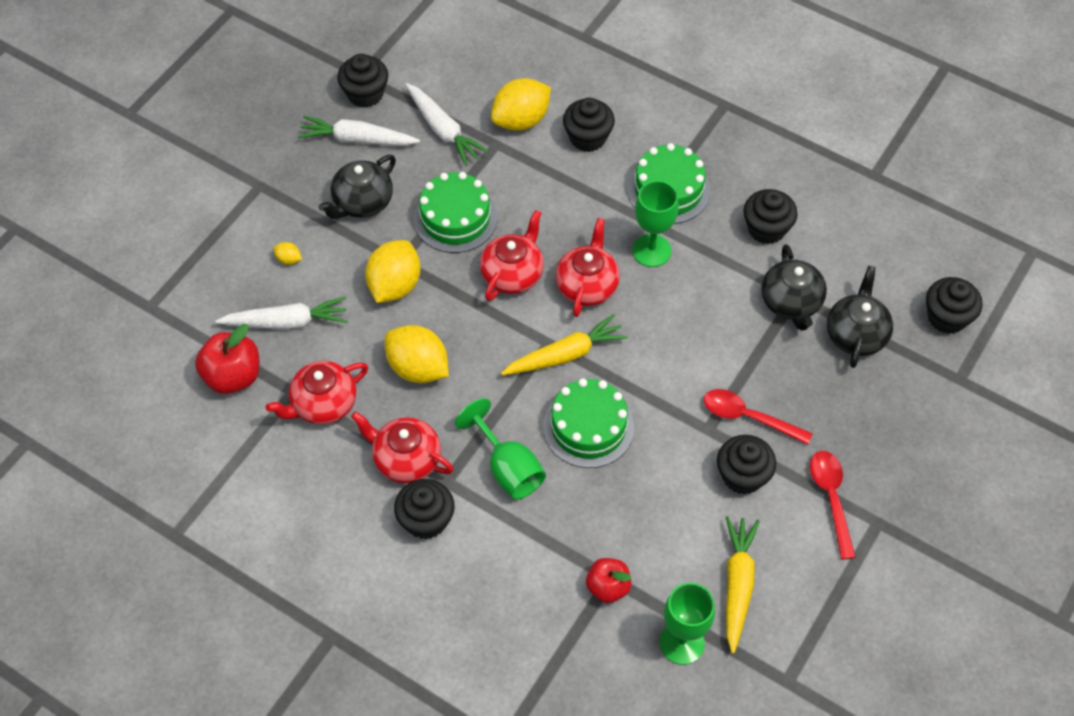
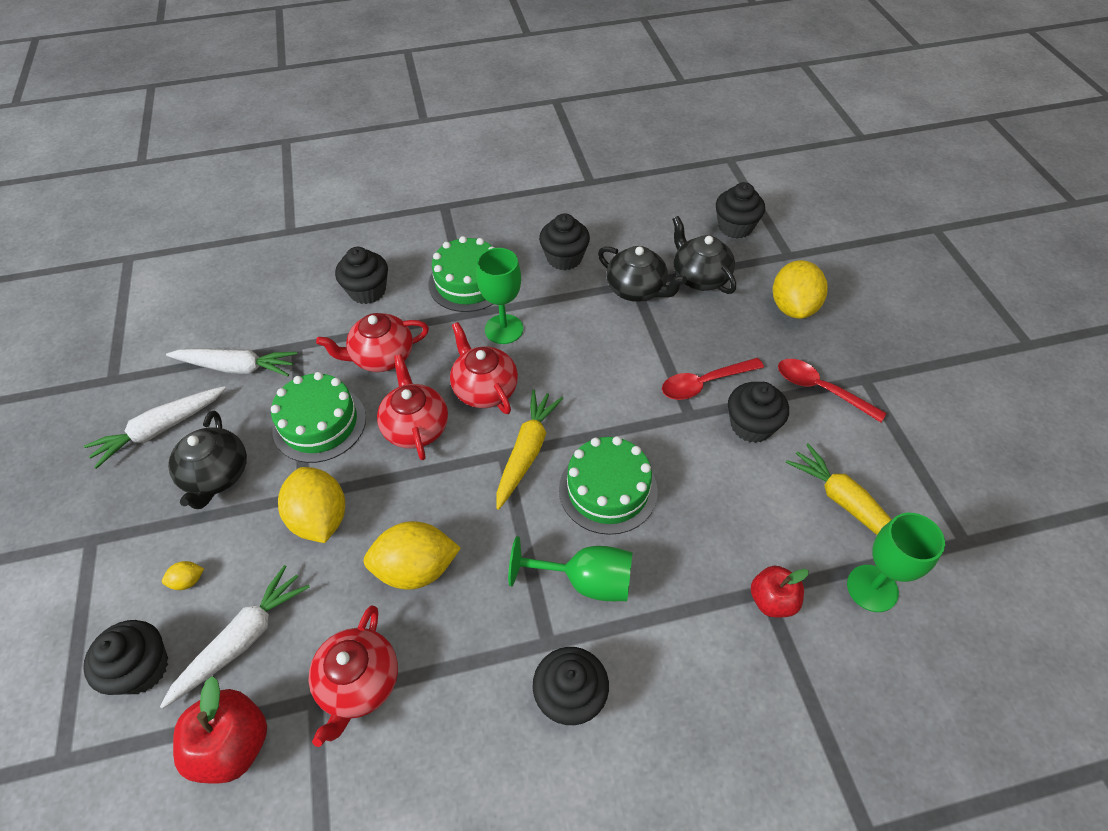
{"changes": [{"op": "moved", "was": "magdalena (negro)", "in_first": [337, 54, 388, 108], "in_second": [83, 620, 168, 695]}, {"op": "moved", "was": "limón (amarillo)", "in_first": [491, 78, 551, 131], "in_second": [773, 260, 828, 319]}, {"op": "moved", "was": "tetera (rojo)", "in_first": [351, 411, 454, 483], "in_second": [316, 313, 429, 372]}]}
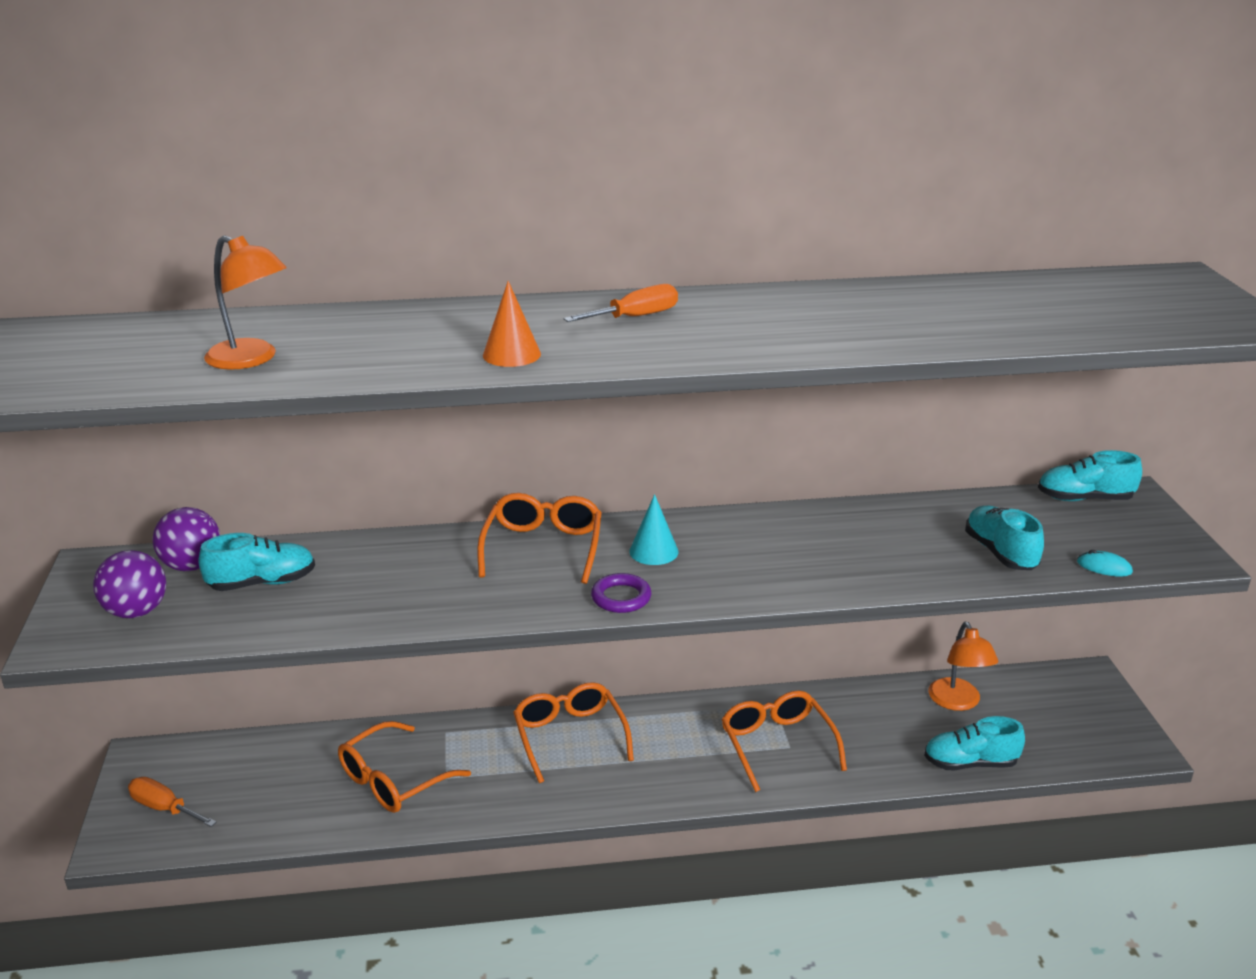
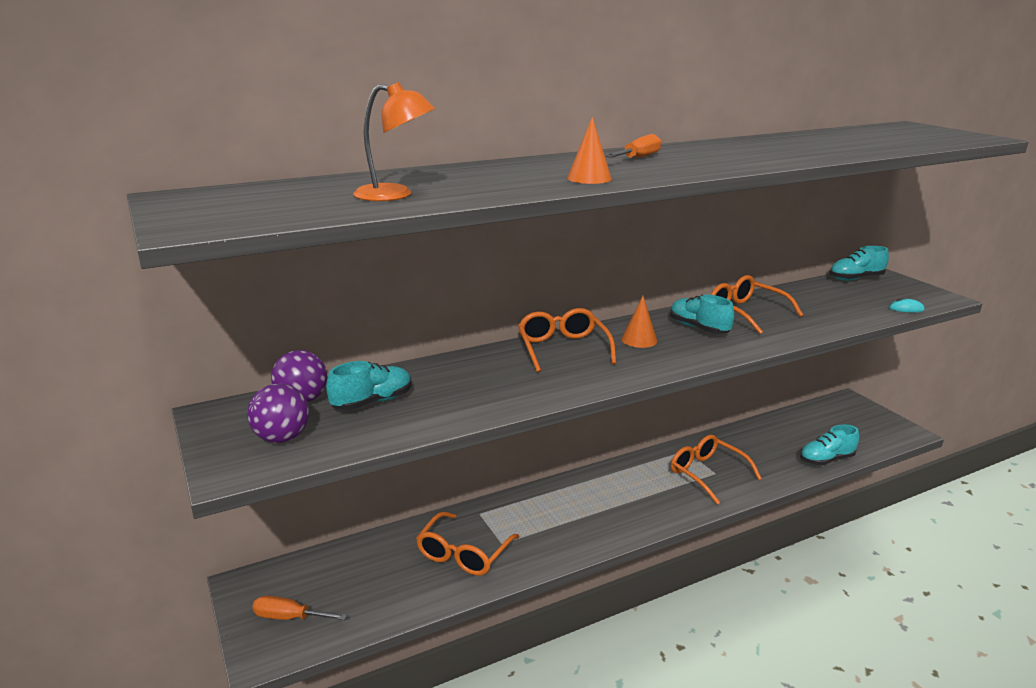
{"changes": [{"op": "recoloured", "was": "cono (turquesa)", "now": "cono (naranja)", "in_first": [629, 494, 678, 565], "in_second": [621, 296, 657, 348]}, {"op": "moved", "was": "zapato (turquesa)", "in_first": [965, 506, 1044, 570], "in_second": [670, 295, 734, 334]}, {"op": "removed", "was": "anillo (morado)", "in_first": [591, 573, 651, 613]}, {"op": "removed", "was": "lámpara (naranja)", "in_first": [928, 622, 998, 711]}, {"op": "moved", "was": "gafas (naranja)", "in_first": [513, 682, 634, 783], "in_second": [711, 275, 803, 334]}]}
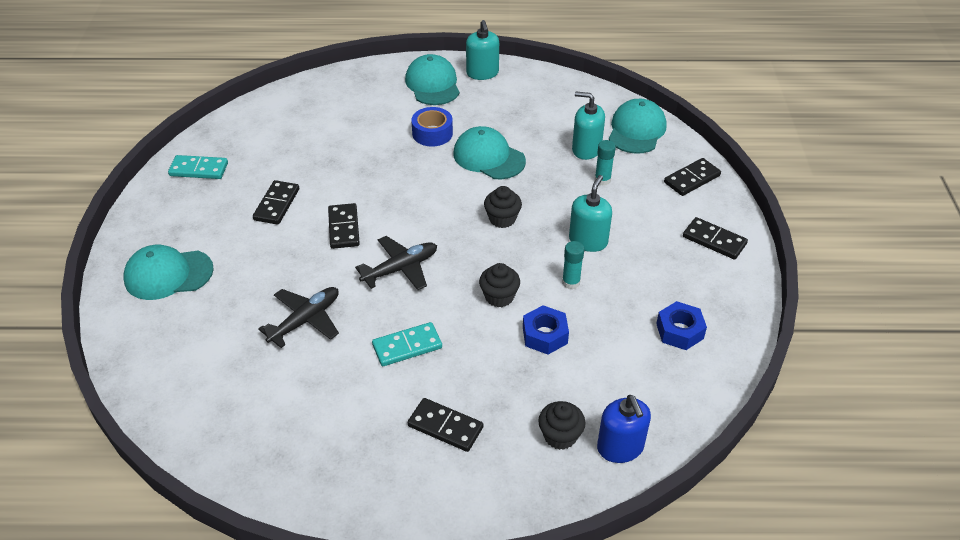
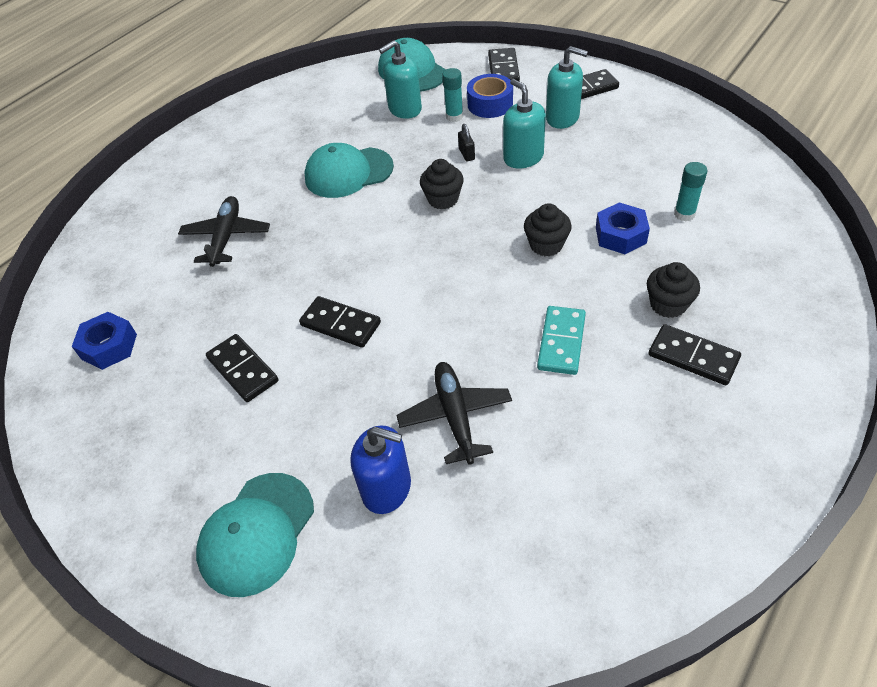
{"changes": [{"op": "moved", "was": "dispensador de jabón (turquesa)", "in_first": [466, 20, 499, 80], "in_second": [546, 46, 588, 129]}, {"op": "removed", "was": "gorra (turquesa)", "in_first": [405, 54, 460, 105]}, {"op": "moved", "was": "cinta adhesiva (azul)", "in_first": [411, 107, 453, 146], "in_second": [467, 74, 513, 118]}, {"op": "removed", "was": "ficha de dominó (turquesa)", "in_first": [168, 155, 228, 179]}, {"op": "moved", "was": "avión (negro)", "in_first": [355, 236, 437, 290], "in_second": [178, 196, 270, 267]}, {"op": "moved", "was": "barra de pegamento (turquesa)", "in_first": [562, 241, 584, 289], "in_second": [674, 162, 707, 222]}, {"op": "moved", "was": "tuerca (azul)", "in_first": [656, 301, 707, 350], "in_second": [72, 312, 137, 370]}, {"op": "moved", "was": "dispensador de jabón (azul)", "in_first": [597, 395, 651, 463], "in_second": [350, 425, 411, 514]}, {"op": "turned", "was": "ficha de dominó (negro)", "in_first": [408, 398, 483, 452], "in_second": [648, 324, 741, 385], "clockwise": 60}, {"op": "moved", "was": "magdalena (negro)", "in_first": [538, 401, 586, 450], "in_second": [647, 262, 700, 318]}, {"op": "added", "now": "candado (negro)", "in_second": [458, 124, 475, 161]}]}
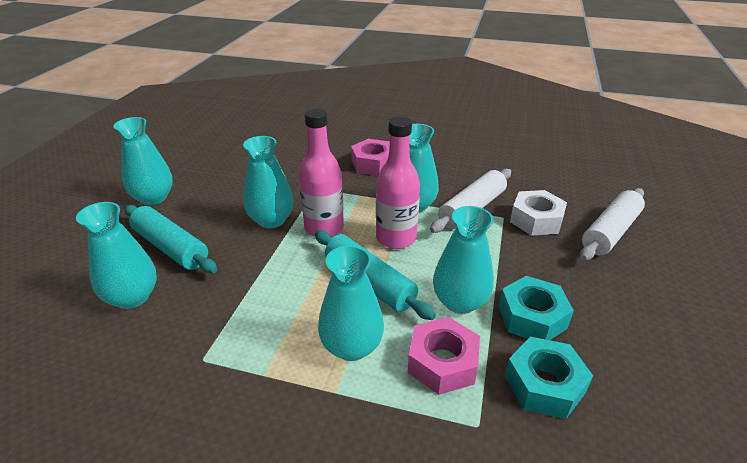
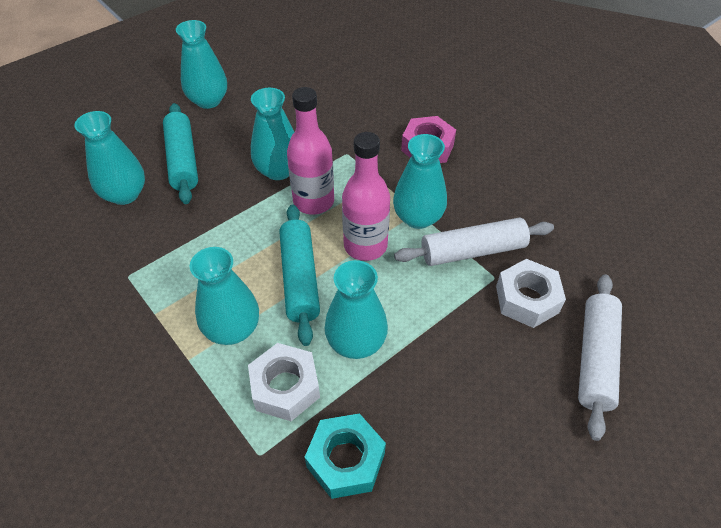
{"changes": [{"op": "turned", "was": "rodillo (blanco)", "in_first": [580, 188, 645, 261], "in_second": [578, 274, 622, 441], "clockwise": -60}, {"op": "removed", "was": "tuerca (turquesa)", "in_first": [499, 276, 574, 340]}, {"op": "recoloured", "was": "tuerca (rosa)", "now": "tuerca (blanco)", "in_first": [408, 317, 480, 395], "in_second": [248, 343, 320, 421]}]}
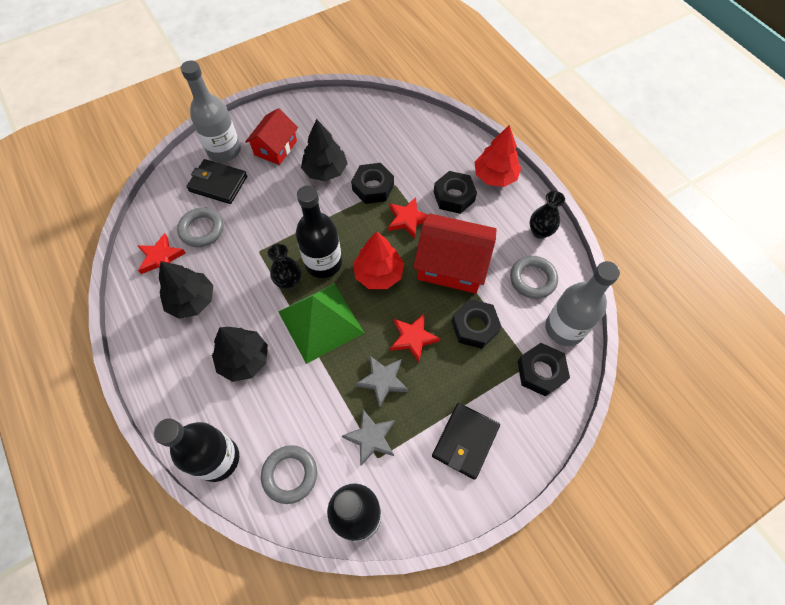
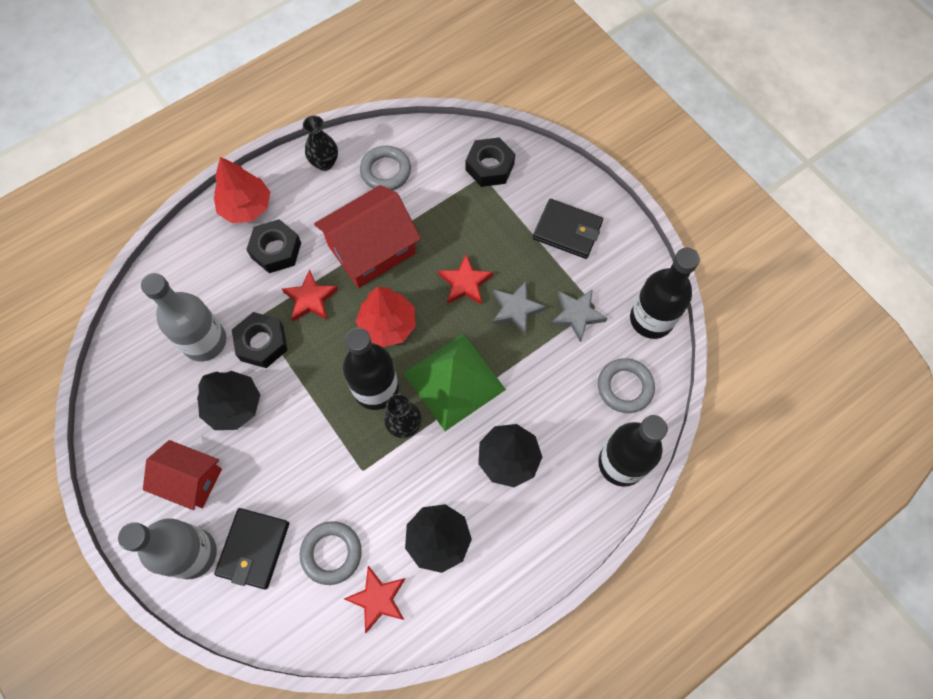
{"changes": [{"op": "turned", "was": "casa (rojo)", "in_first": [413, 213, 496, 294], "in_second": [314, 185, 421, 288], "clockwise": 45}, {"op": "moved", "was": "botella (gris)", "in_first": [545, 261, 620, 346], "in_second": [141, 273, 226, 361]}, {"op": "removed", "was": "tuerca (negro)", "in_first": [452, 299, 502, 349]}]}
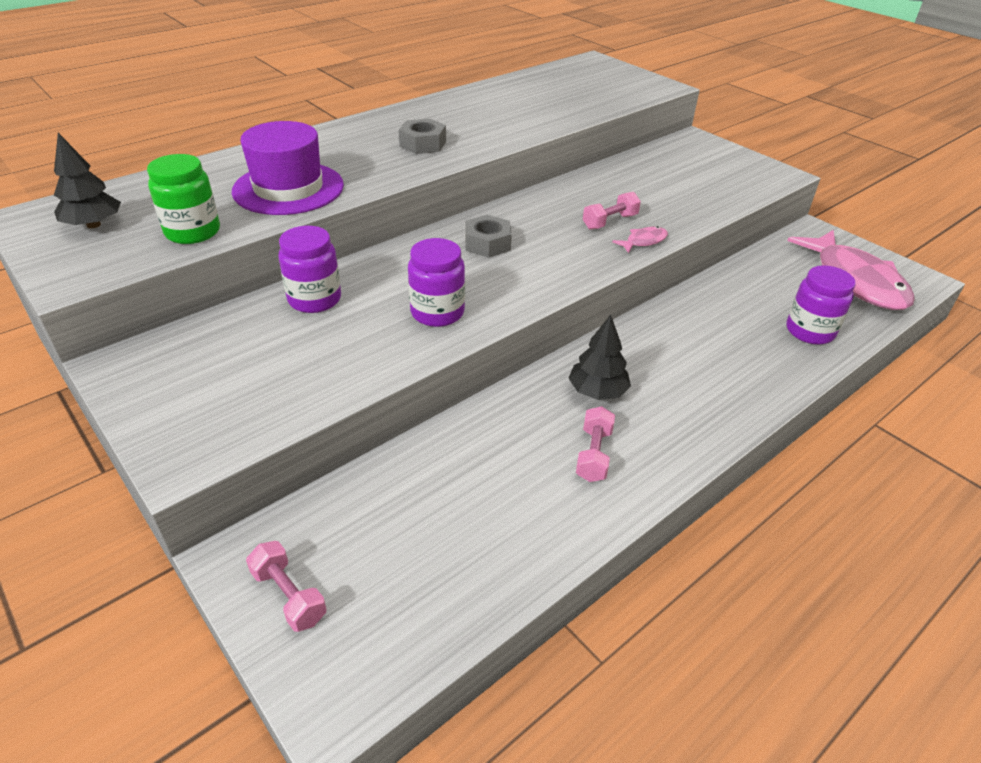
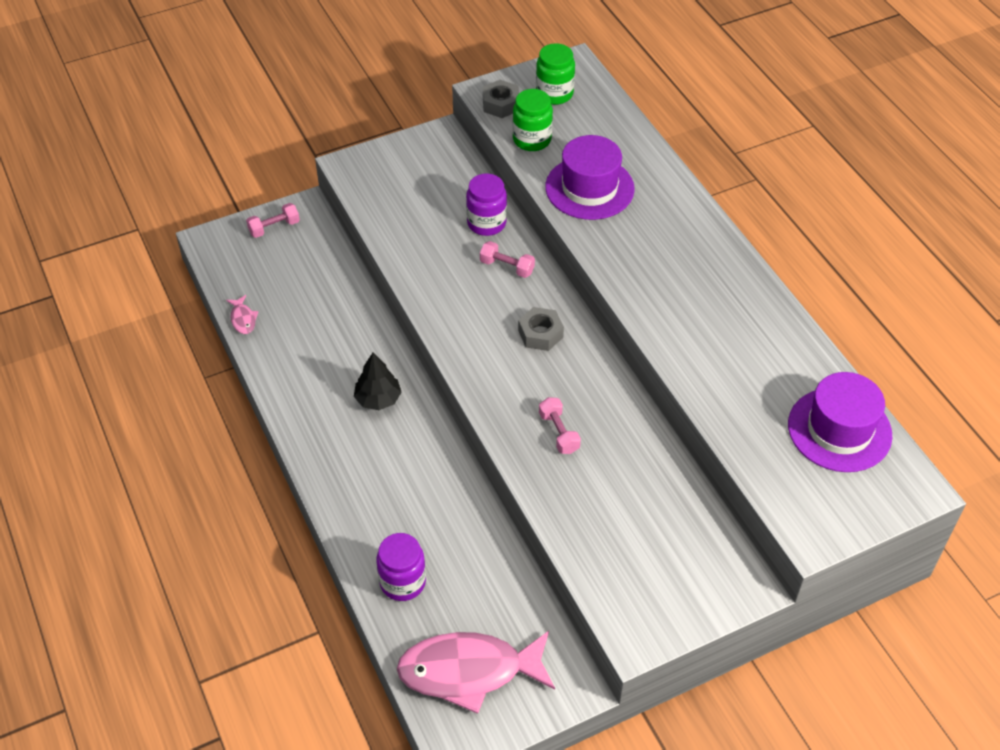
{"changes": [{"op": "moved", "was": "tuerca (gris)", "in_first": [399, 118, 446, 154], "in_second": [483, 80, 519, 118]}, {"op": "replaced", "was": "árbol (negro)", "now": "tarro (verde)", "in_first": [54, 133, 121, 228], "in_second": [536, 43, 575, 105]}, {"op": "moved", "was": "pez (rosa)", "in_first": [612, 226, 668, 253], "in_second": [226, 295, 259, 334]}, {"op": "removed", "was": "tarro (morado)", "in_first": [408, 238, 465, 327]}, {"op": "moved", "was": "mancuerna (rosa)", "in_first": [576, 406, 615, 482], "in_second": [480, 241, 535, 278]}, {"op": "added", "now": "sombrero (morado)", "in_second": [788, 372, 892, 472]}]}
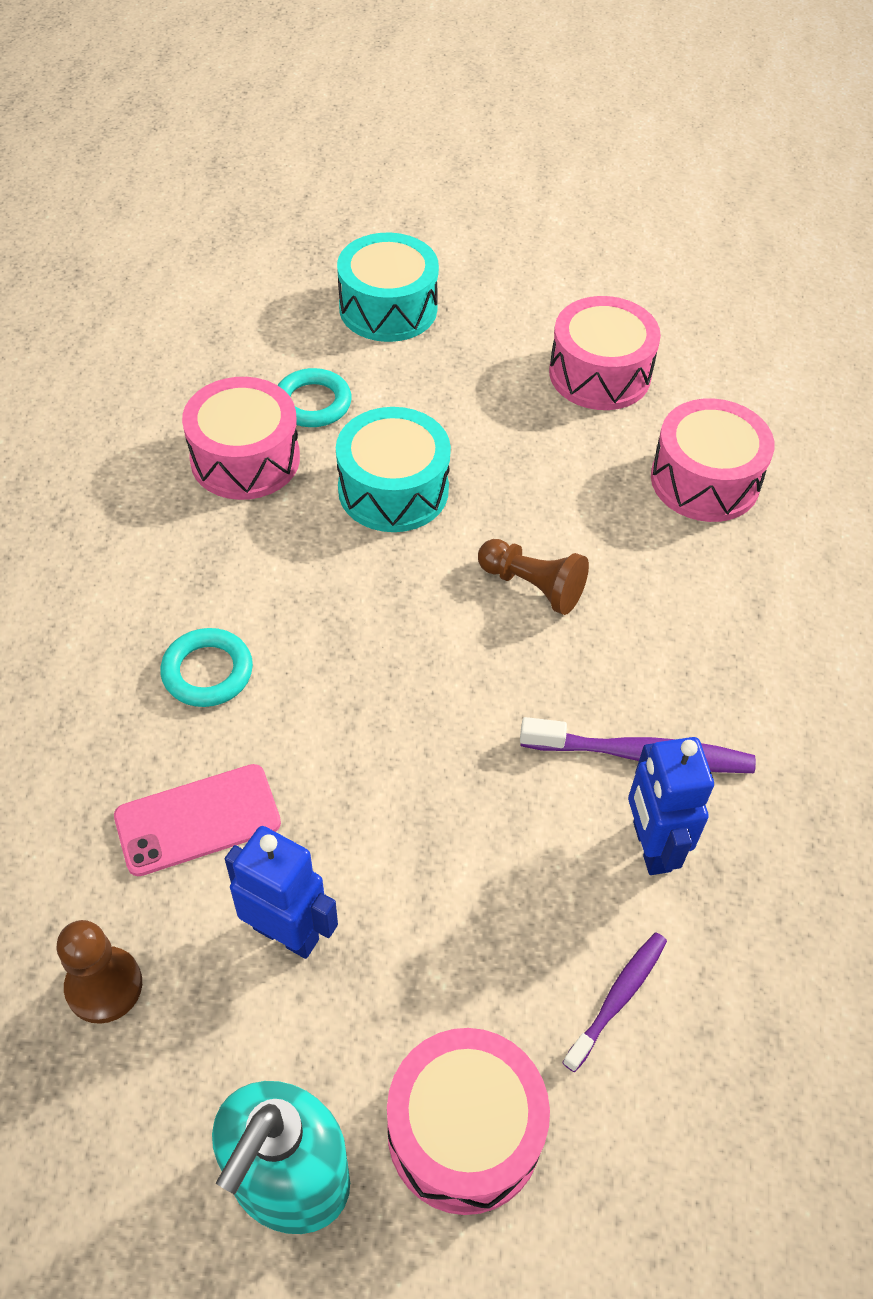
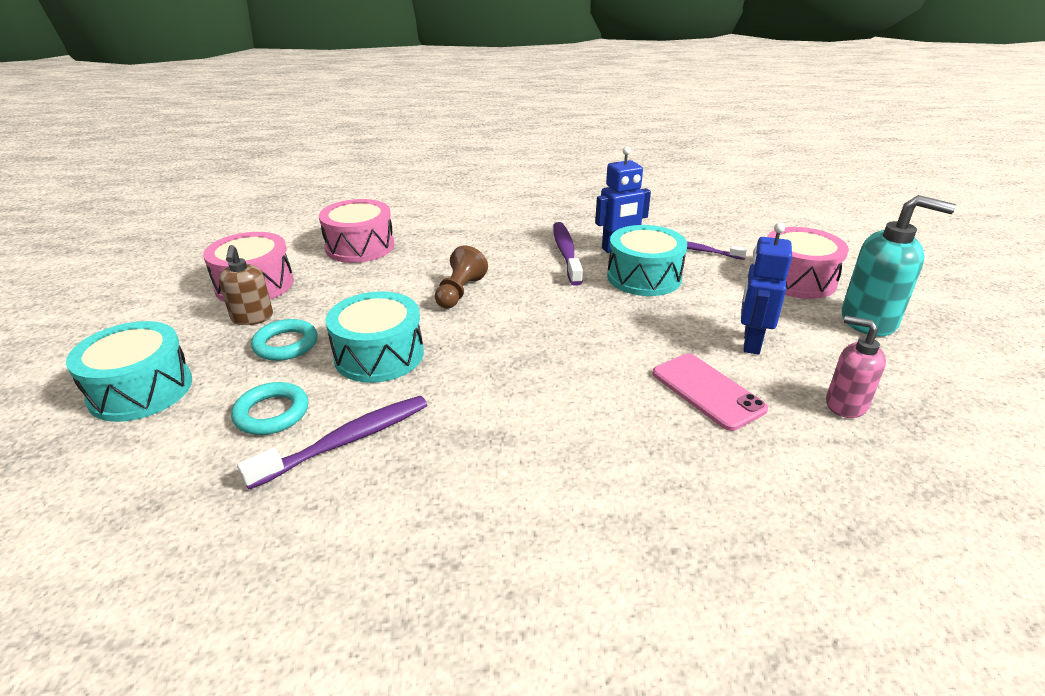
{"changes": [{"op": "replaced", "was": "tambor (rosa)", "now": "cepillo de dientes (morado)", "in_first": [182, 377, 300, 500], "in_second": [237, 396, 427, 489]}, {"op": "moved", "was": "anillo (turquesa)", "in_first": [160, 628, 253, 707], "in_second": [251, 319, 318, 361]}, {"op": "replaced", "was": "peón (marrón)", "now": "dispensador de jabón (rosa)", "in_first": [57, 920, 142, 1024], "in_second": [826, 316, 886, 418]}, {"op": "added", "now": "tambor (turquesa)", "in_second": [607, 225, 687, 296]}, {"op": "added", "now": "dispensador de jabón (marrón)", "in_second": [219, 245, 273, 325]}]}
